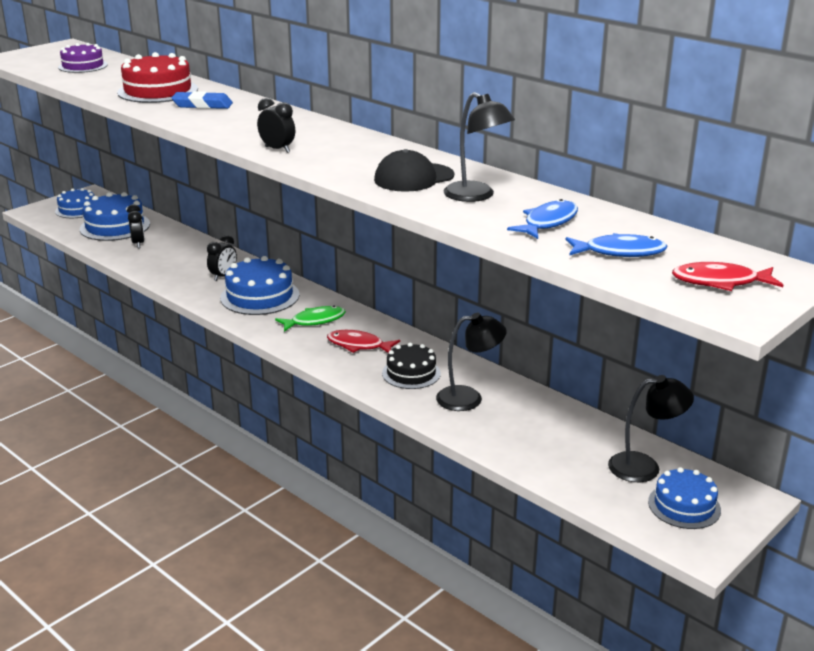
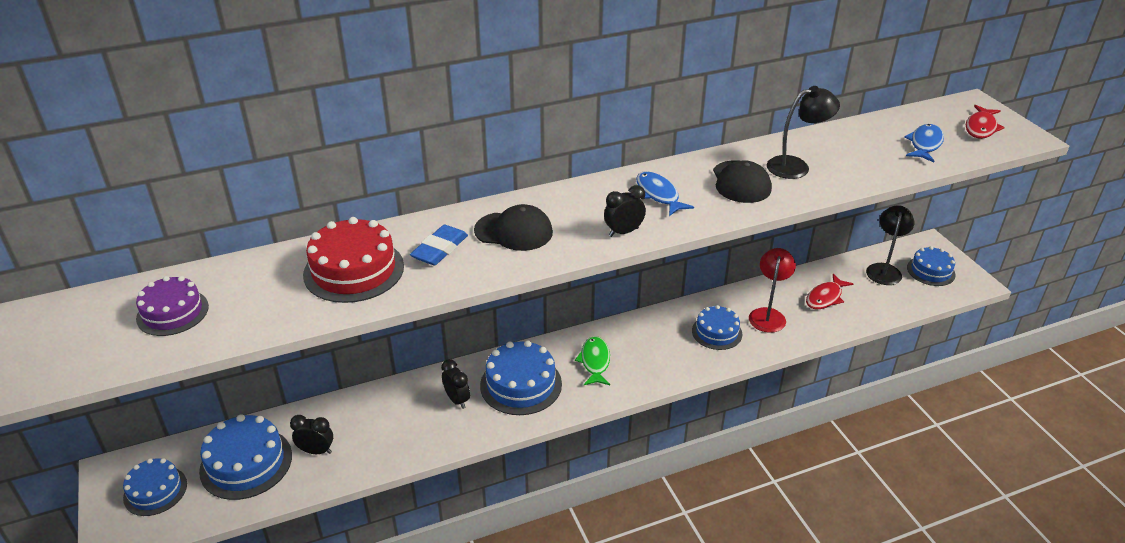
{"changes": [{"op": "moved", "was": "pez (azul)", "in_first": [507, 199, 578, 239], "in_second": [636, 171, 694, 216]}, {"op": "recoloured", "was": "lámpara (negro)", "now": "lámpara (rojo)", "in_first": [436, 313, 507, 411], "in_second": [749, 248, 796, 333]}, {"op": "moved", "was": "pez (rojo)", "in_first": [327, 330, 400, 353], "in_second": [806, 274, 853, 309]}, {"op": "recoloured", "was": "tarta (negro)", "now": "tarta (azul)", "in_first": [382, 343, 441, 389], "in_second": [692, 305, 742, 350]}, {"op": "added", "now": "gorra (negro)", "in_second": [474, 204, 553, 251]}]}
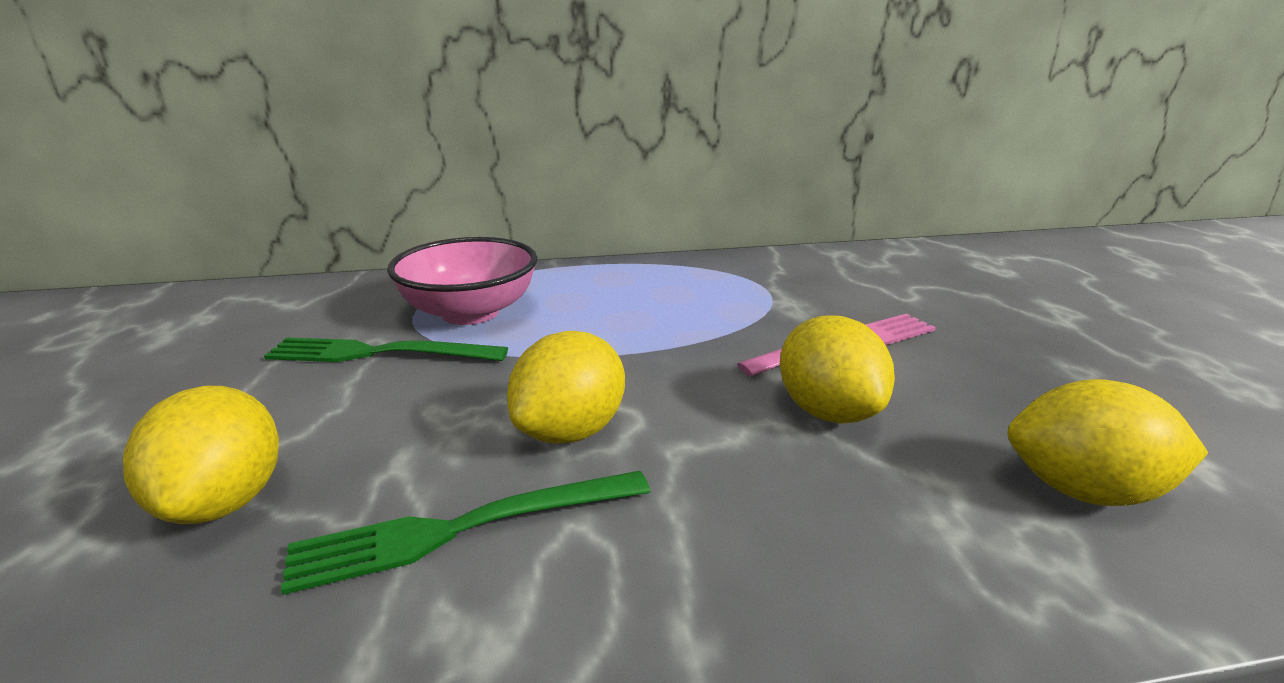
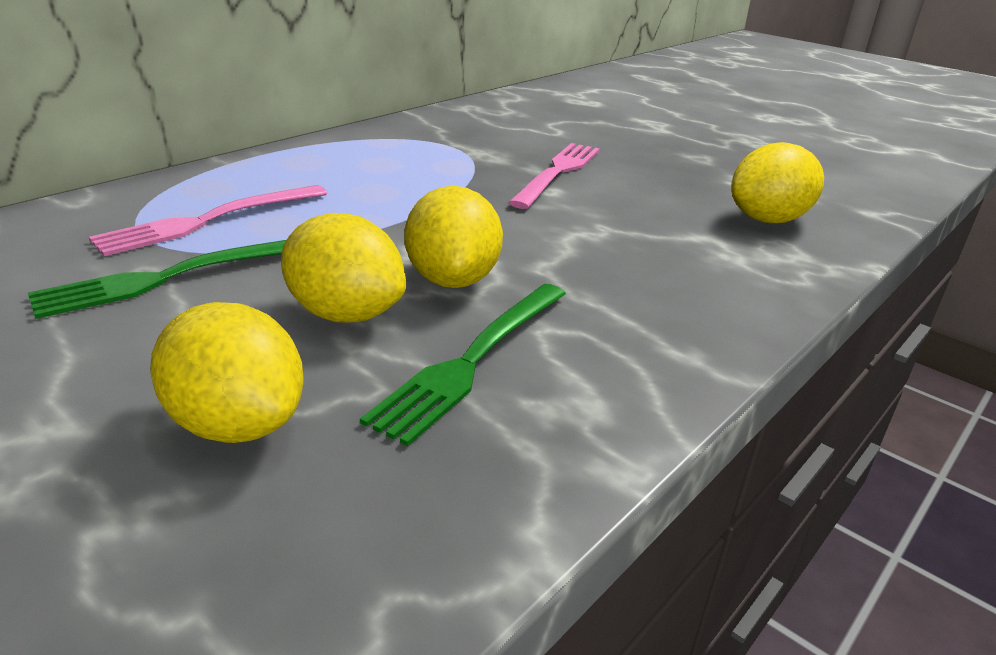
{"changes": [{"op": "replaced", "was": "cuenco (rosa)", "now": "tenedor (rosa)", "in_first": [387, 237, 538, 325], "in_second": [89, 185, 327, 256]}, {"op": "moved", "was": "limón (amarillo)", "in_first": [780, 316, 895, 424], "in_second": [281, 213, 406, 323]}]}
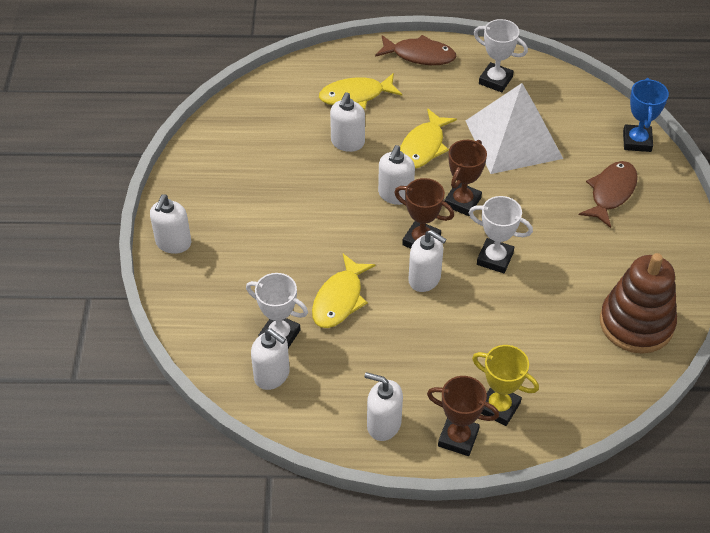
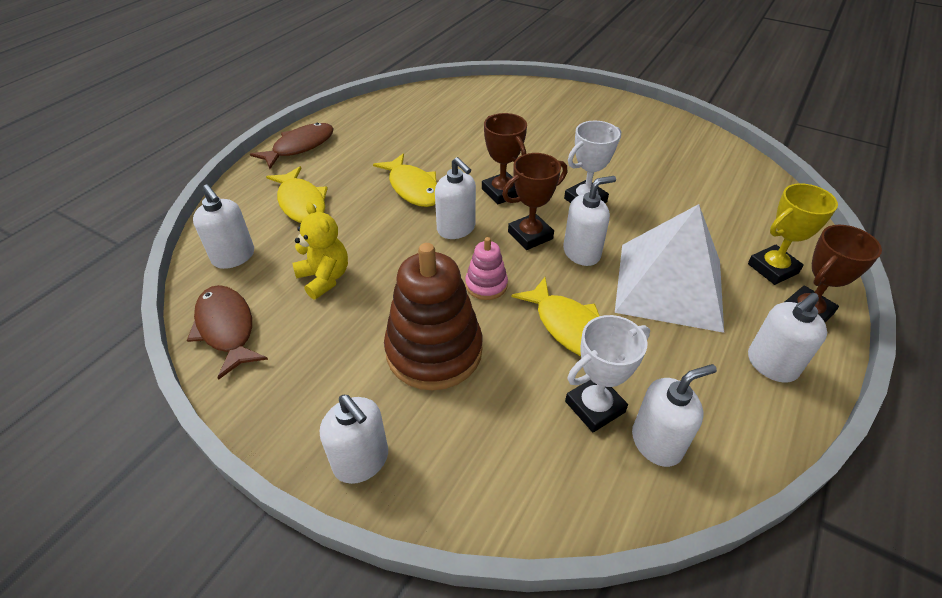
{"changes": [{"op": "removed", "was": "trofeo (blanco)", "in_first": [474, 19, 528, 92]}, {"op": "turned", "was": "pez (amarillo)", "in_first": [319, 73, 402, 109], "in_second": [266, 166, 328, 223], "clockwise": -45}, {"op": "removed", "was": "trofeo (azul)", "in_first": [623, 78, 669, 152]}, {"op": "moved", "was": "pirámide (blanco)", "in_first": [465, 83, 563, 174], "in_second": [615, 204, 724, 333]}, {"op": "moved", "was": "dispensador de jabón (blanco)", "in_first": [330, 92, 365, 152], "in_second": [193, 185, 254, 269]}, {"op": "moved", "was": "pez (marrón)", "in_first": [579, 161, 638, 228], "in_second": [187, 285, 268, 380]}, {"op": "moved", "was": "juguete apilable (marrón)", "in_first": [600, 253, 677, 354], "in_second": [384, 243, 482, 390]}, {"op": "added", "now": "osito (amarillo)", "in_second": [292, 202, 348, 300]}, {"op": "added", "now": "juguete apilable (rosa)", "in_second": [465, 237, 508, 300]}]}
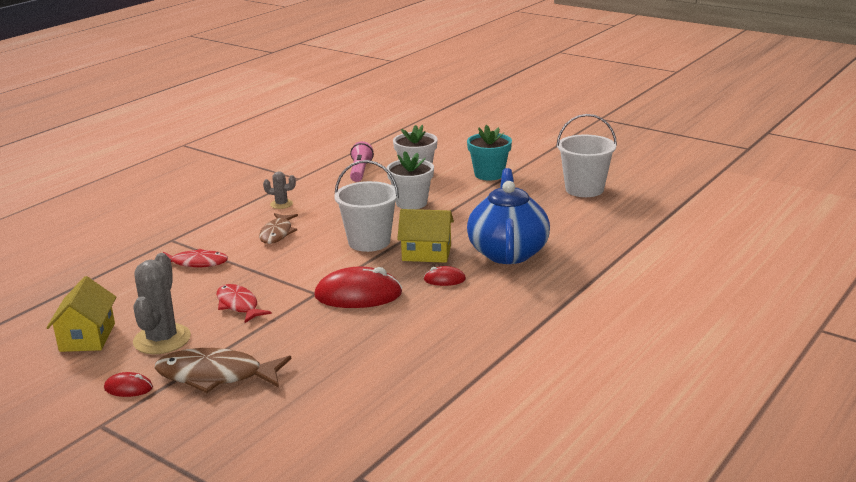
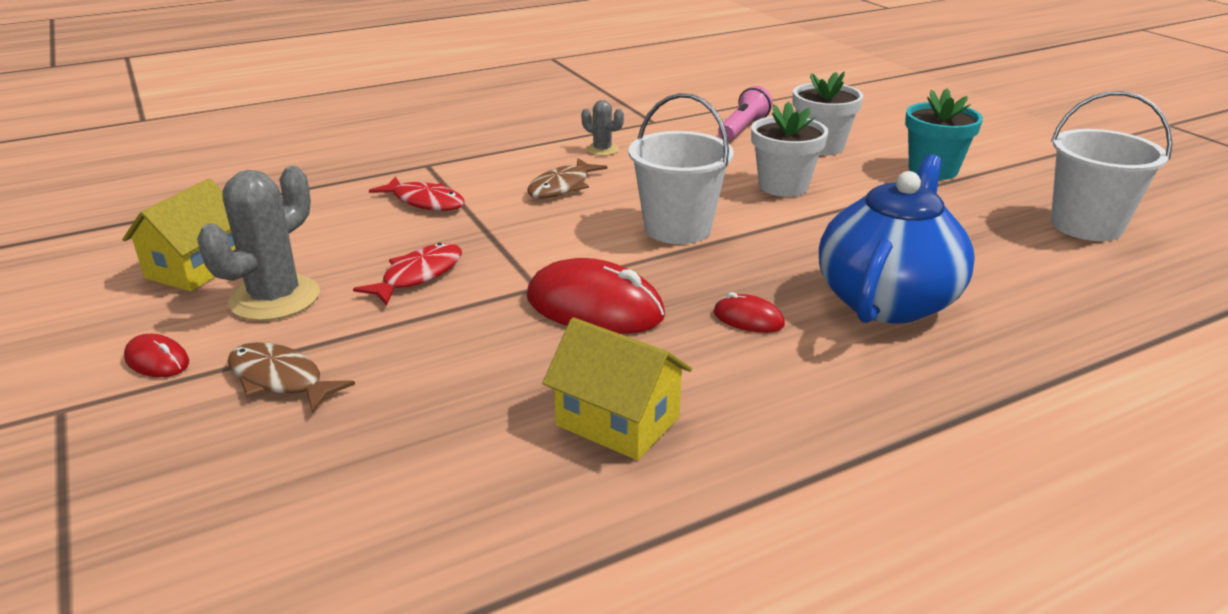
{"changes": [{"op": "moved", "was": "casa (amarillo)", "in_first": [397, 209, 454, 263], "in_second": [542, 318, 692, 460]}, {"op": "turned", "was": "pez (rojo)", "in_first": [217, 284, 272, 323], "in_second": [353, 243, 462, 305], "clockwise": 45}, {"op": "resized", "was": "pez (marrón)", "in_first": [155, 348, 291, 393], "in_second": [228, 342, 355, 413], "ratio": 0.65}]}
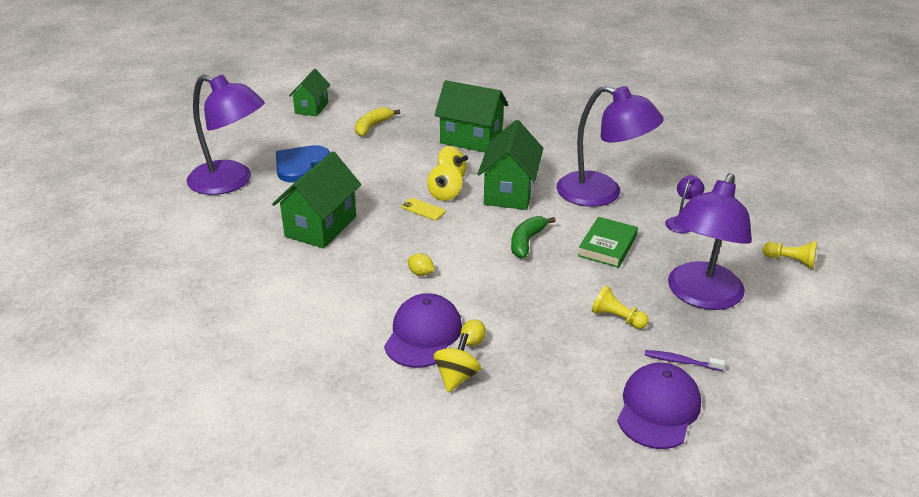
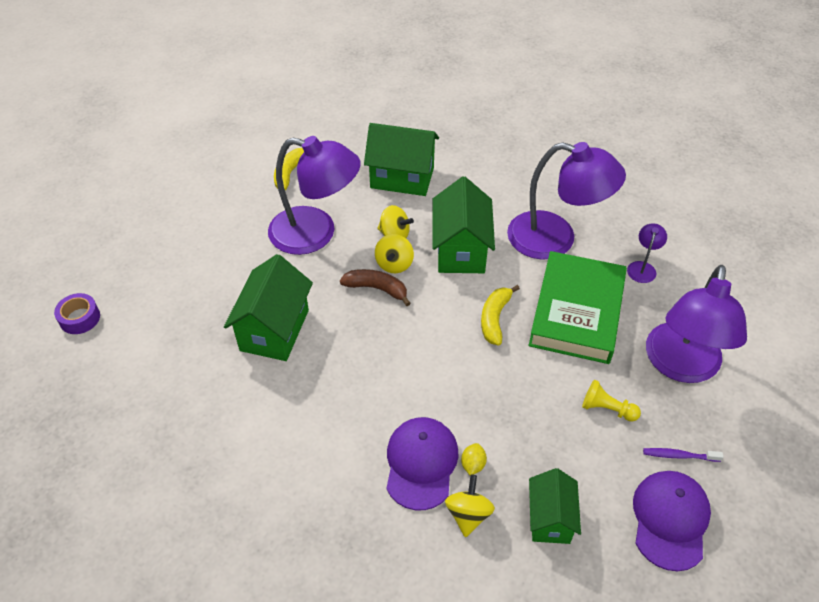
{"changes": [{"op": "moved", "was": "casa (verde)", "in_first": [289, 69, 330, 117], "in_second": [529, 468, 581, 544]}, {"op": "moved", "was": "lámpara (morado)", "in_first": [187, 74, 265, 195], "in_second": [268, 136, 361, 255]}, {"op": "removed", "was": "corazón (azul)", "in_first": [276, 145, 330, 183]}, {"op": "replaced", "was": "móvil (amarillo)", "now": "plátano (marrón)", "in_first": [401, 198, 446, 220], "in_second": [340, 269, 411, 306]}, {"op": "recoloured", "was": "plátano (verde)", "now": "plátano (amarillo)", "in_first": [511, 216, 556, 258], "in_second": [481, 285, 520, 345]}, {"op": "resized", "was": "libro (verde)", "in_first": [578, 217, 638, 268], "in_second": [529, 251, 627, 364], "ratio": 1.8}, {"op": "removed", "was": "peón (amarillo)", "in_first": [763, 241, 817, 269]}, {"op": "removed", "was": "limón (amarillo)", "in_first": [407, 253, 435, 276]}, {"op": "added", "now": "cinta adhesiva (morado)", "in_second": [54, 293, 100, 334]}]}
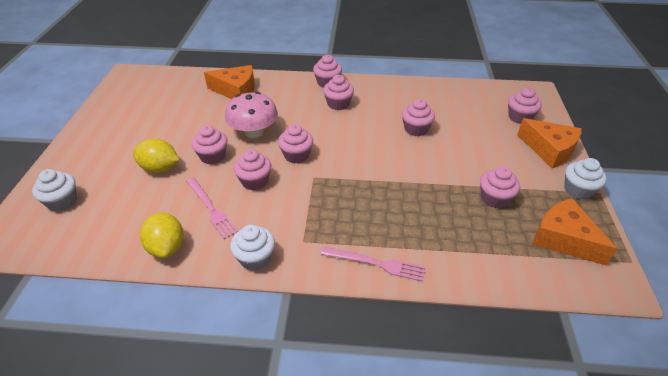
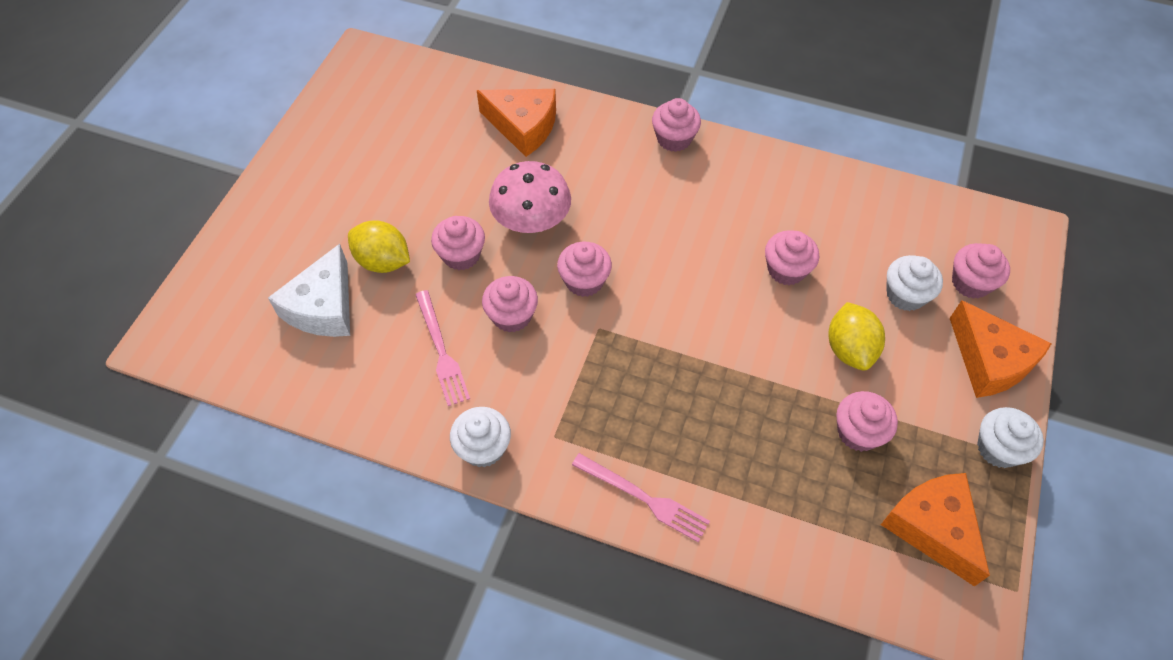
{"changes": [{"op": "removed", "was": "magdalena (rosa)", "in_first": [323, 75, 354, 110]}, {"op": "moved", "was": "magdalena (blanco)", "in_first": [32, 169, 77, 212], "in_second": [887, 255, 943, 311]}, {"op": "moved", "was": "limón (amarillo)", "in_first": [140, 213, 184, 258], "in_second": [829, 302, 885, 371]}, {"op": "added", "now": "queso (blanco)", "in_second": [268, 244, 350, 337]}]}
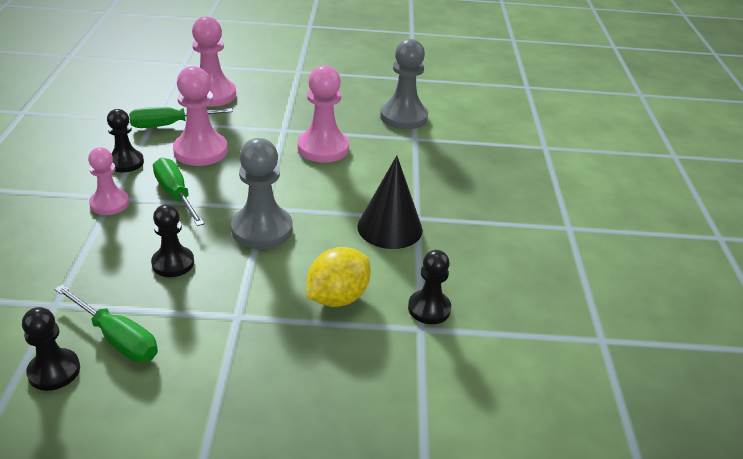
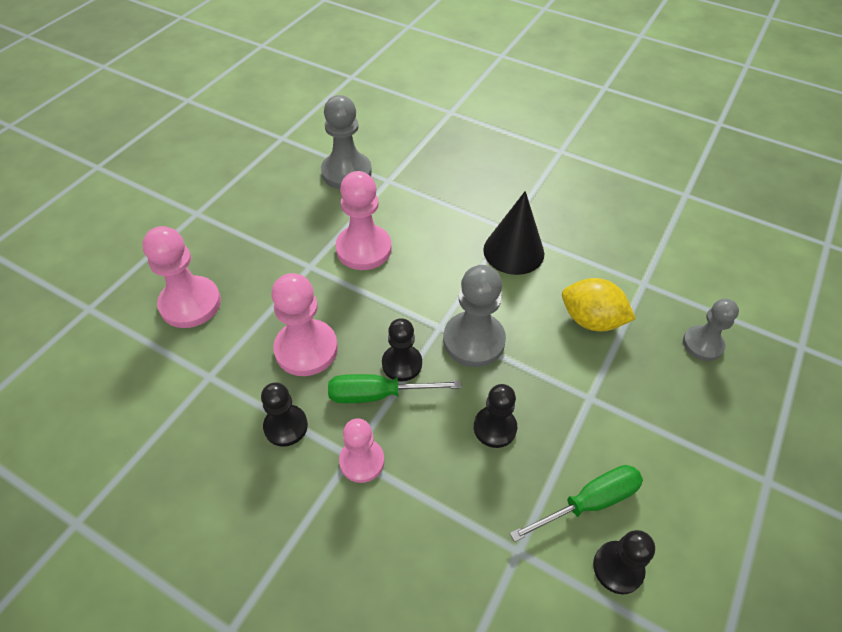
{"changes": [{"op": "removed", "was": "destornillador (verde)", "in_first": [129, 107, 233, 128]}, {"op": "turned", "was": "limón (amarillo)", "in_first": [307, 247, 371, 307], "in_second": [562, 278, 636, 331], "clockwise": -45}, {"op": "moved", "was": "peón (negro)", "in_first": [408, 250, 451, 324], "in_second": [382, 318, 422, 382]}, {"op": "added", "now": "peón (gris)", "in_second": [683, 299, 739, 361]}]}
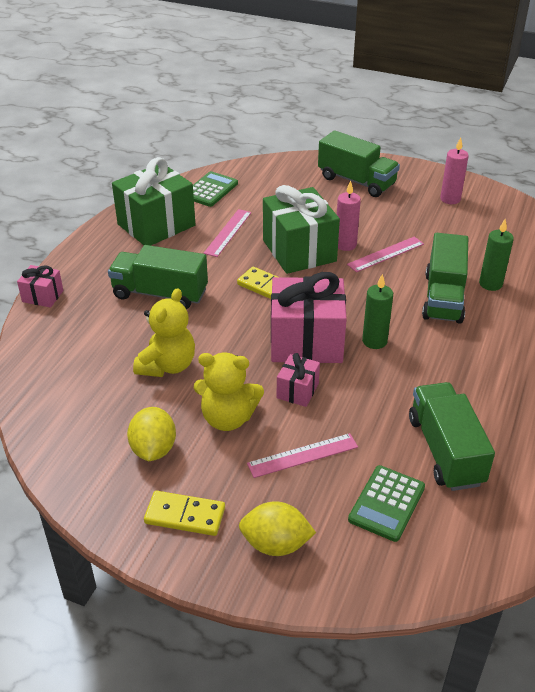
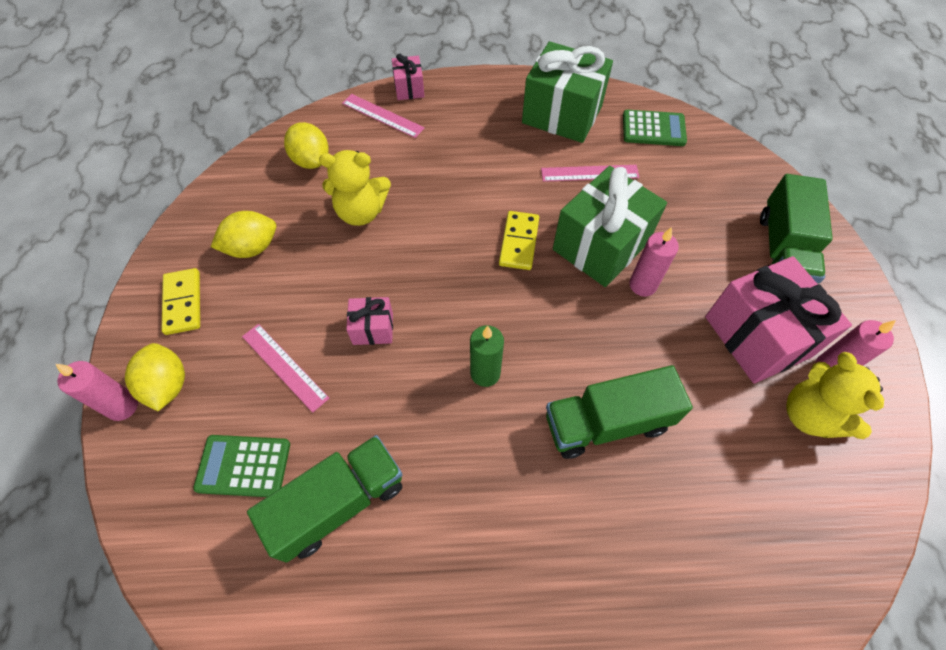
{"changes": [{"op": "removed", "was": "vela (verde)", "in_first": [479, 218, 514, 291]}, {"op": "moved", "was": "regla (rosa)", "in_first": [347, 237, 424, 272], "in_second": [342, 94, 425, 138]}, {"op": "removed", "was": "camión (verde)", "in_first": [108, 245, 208, 309]}, {"op": "moved", "was": "regalo (rosa)", "in_first": [271, 272, 347, 363], "in_second": [705, 256, 852, 384]}, {"op": "moved", "was": "osito (amarillo)", "in_first": [194, 352, 264, 431], "in_second": [786, 352, 884, 439]}, {"op": "added", "now": "limón (amarillo)", "in_second": [284, 122, 329, 169]}, {"op": "added", "now": "vela (rosa)", "in_second": [56, 361, 138, 421]}]}
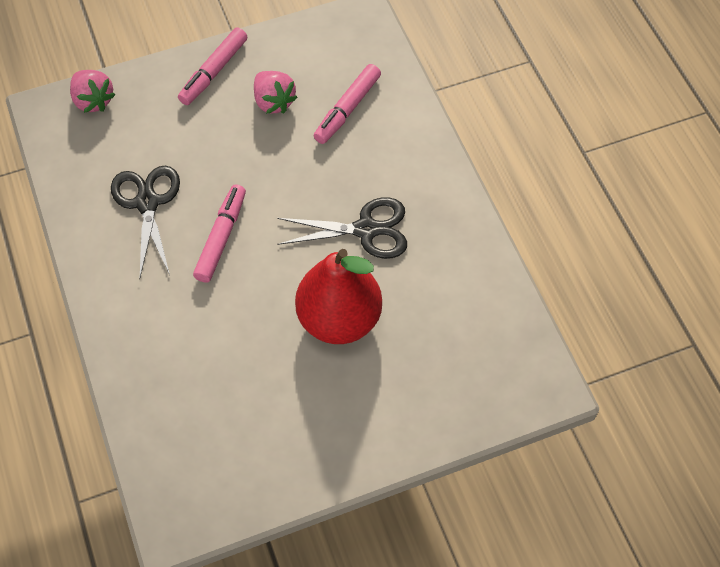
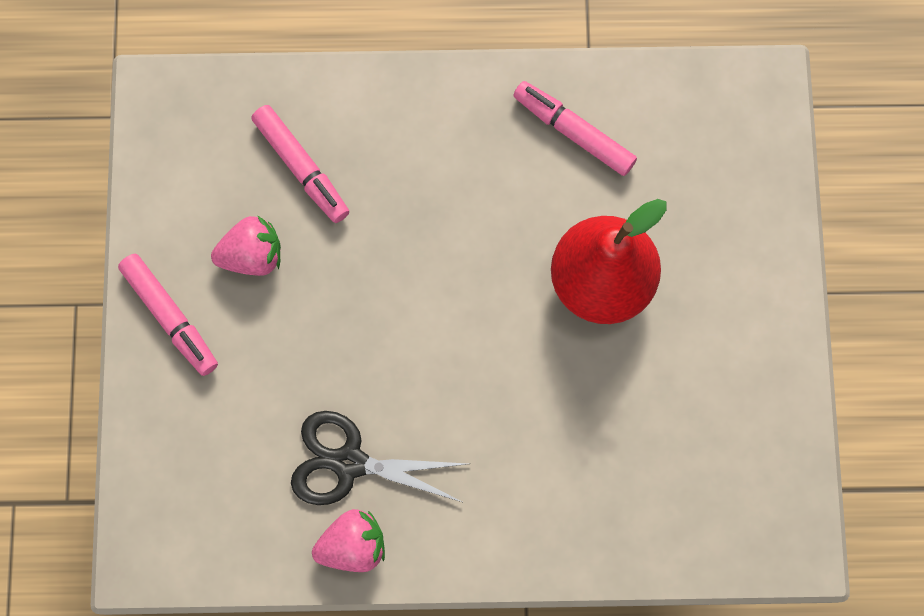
{"changes": [{"op": "moved", "was": "fresa (rosa)", "in_first": [70, 70, 115, 113], "in_second": [312, 509, 385, 572]}, {"op": "moved", "was": "rotulador (rosa)", "in_first": [193, 184, 246, 283], "in_second": [513, 81, 637, 176]}, {"op": "removed", "was": "tijeras (negro)", "in_first": [277, 197, 407, 259]}]}
